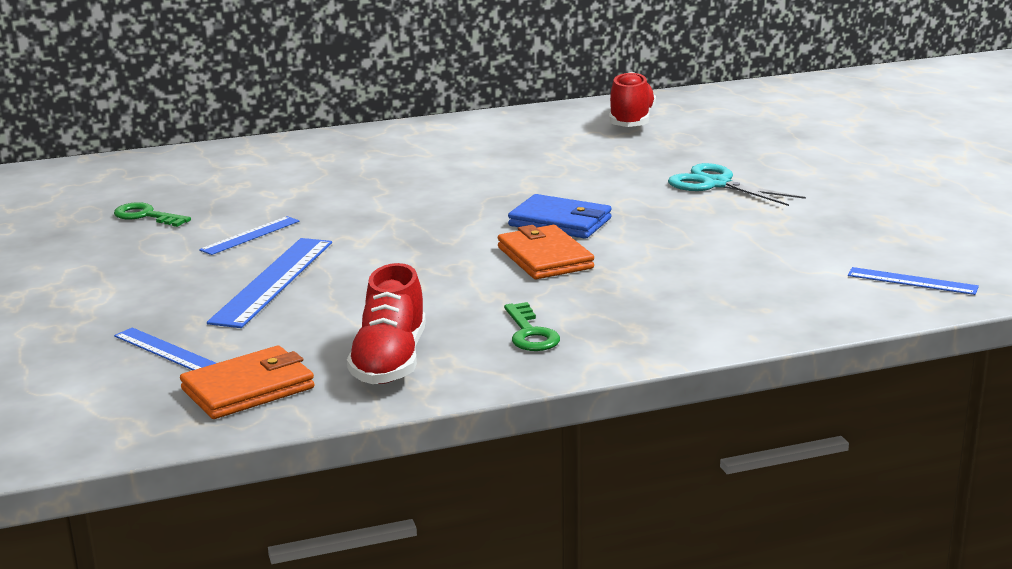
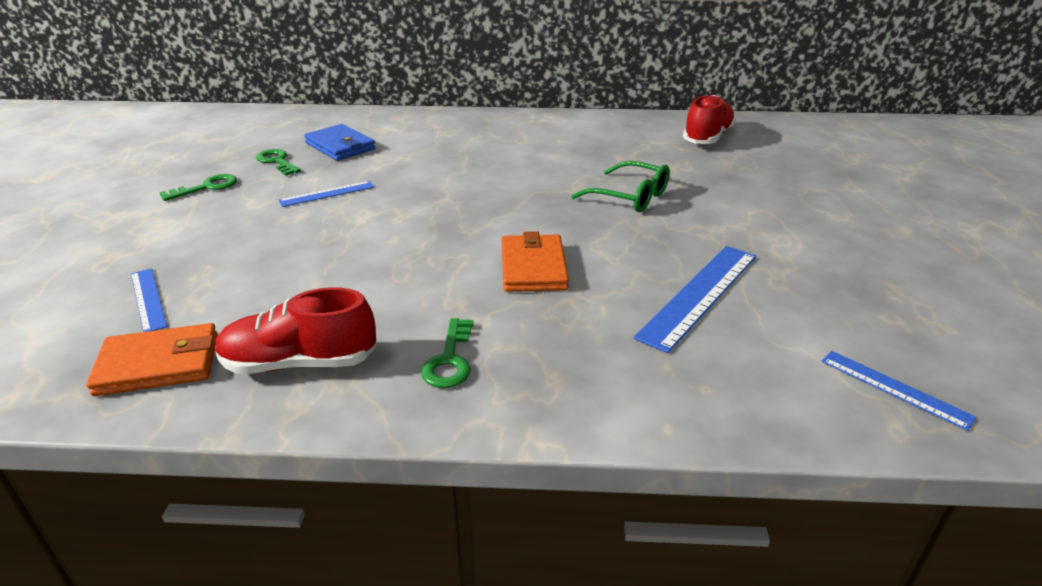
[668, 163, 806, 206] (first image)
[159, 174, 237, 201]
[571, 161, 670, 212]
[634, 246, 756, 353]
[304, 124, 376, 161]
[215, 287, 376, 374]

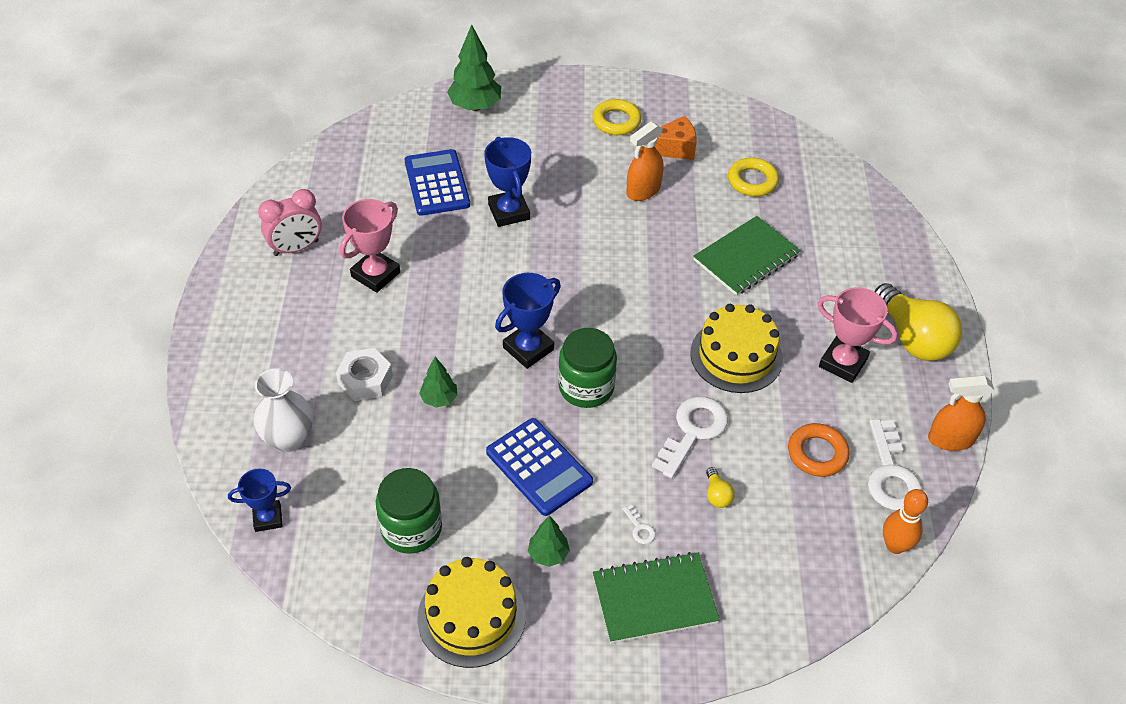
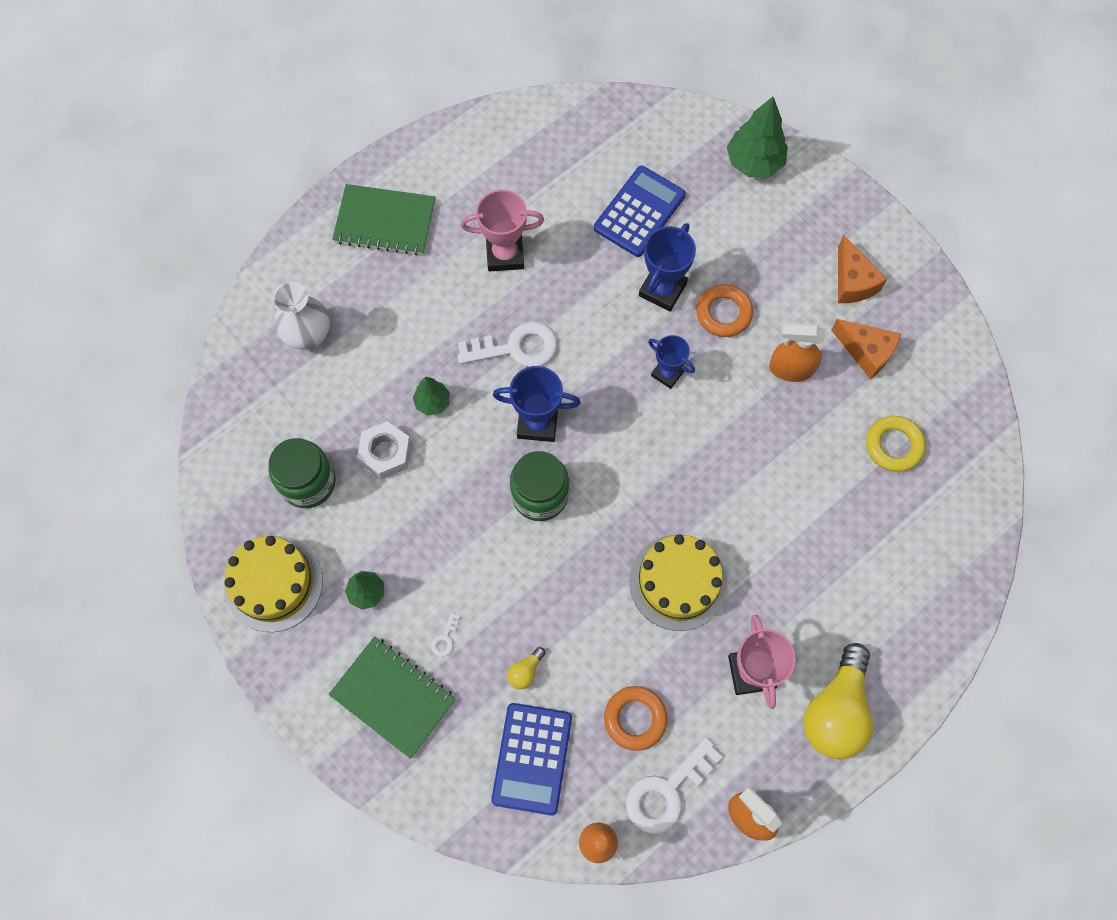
[258, 189, 322, 256] (first image)
[696, 284, 753, 337]
[648, 335, 695, 389]
[357, 421, 411, 479]
[491, 703, 572, 815]
[457, 322, 557, 367]
[332, 184, 435, 255]
[838, 235, 887, 303]

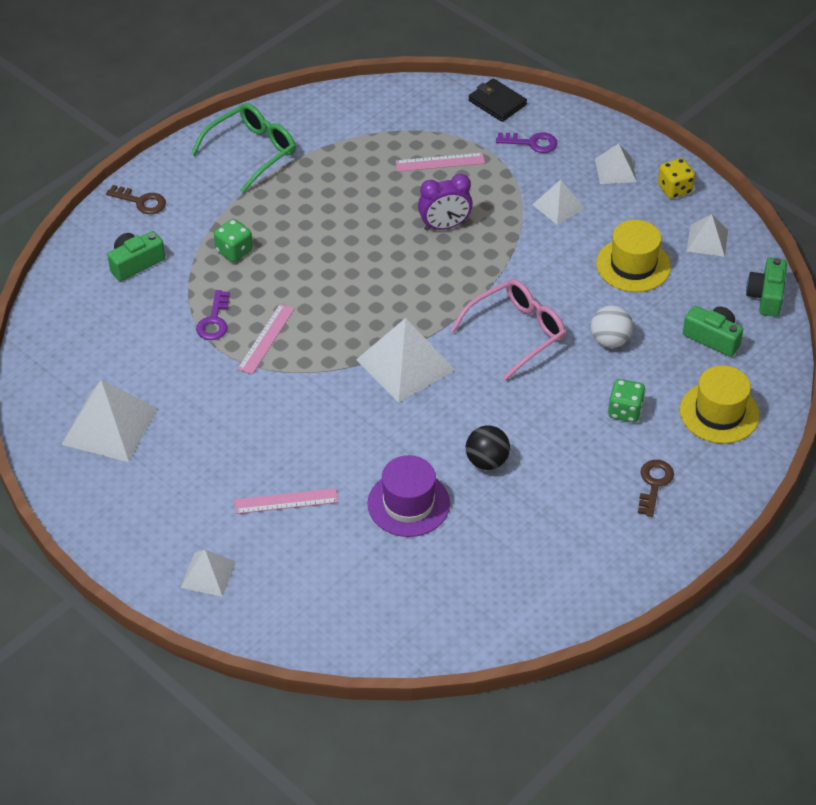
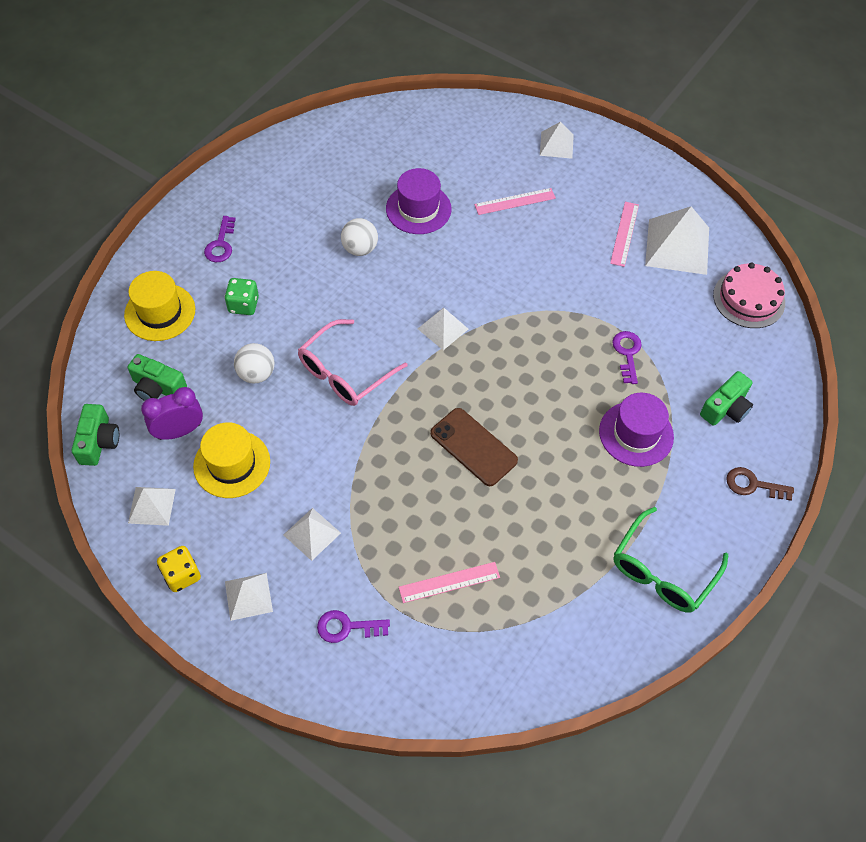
[468, 78, 527, 122] (first image)
[430, 408, 518, 486]
[713, 262, 785, 328]
[610, 202, 639, 267]
[141, 387, 203, 440]
[599, 393, 674, 467]
[341, 218, 378, 256]
[204, 216, 236, 262]
[418, 308, 468, 350]

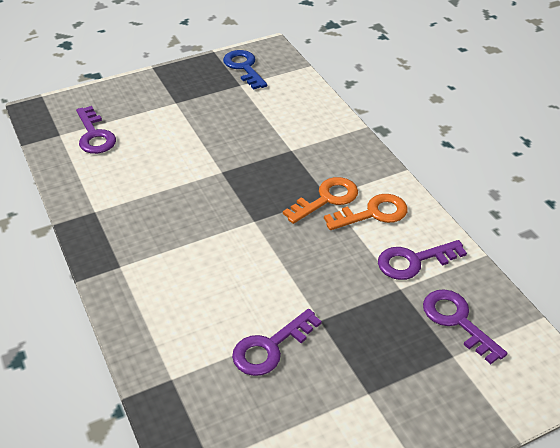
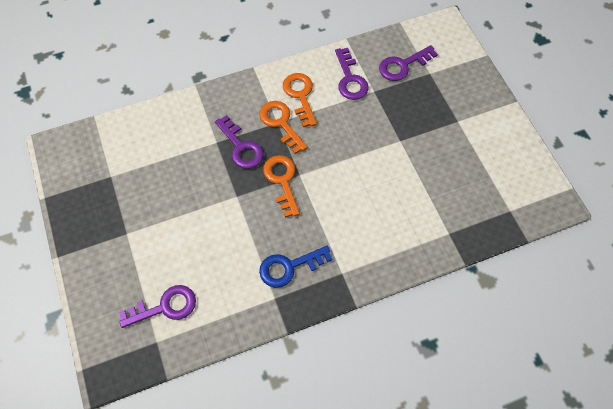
[263, 155, 300, 218]
[259, 246, 332, 288]
[215, 115, 264, 169]

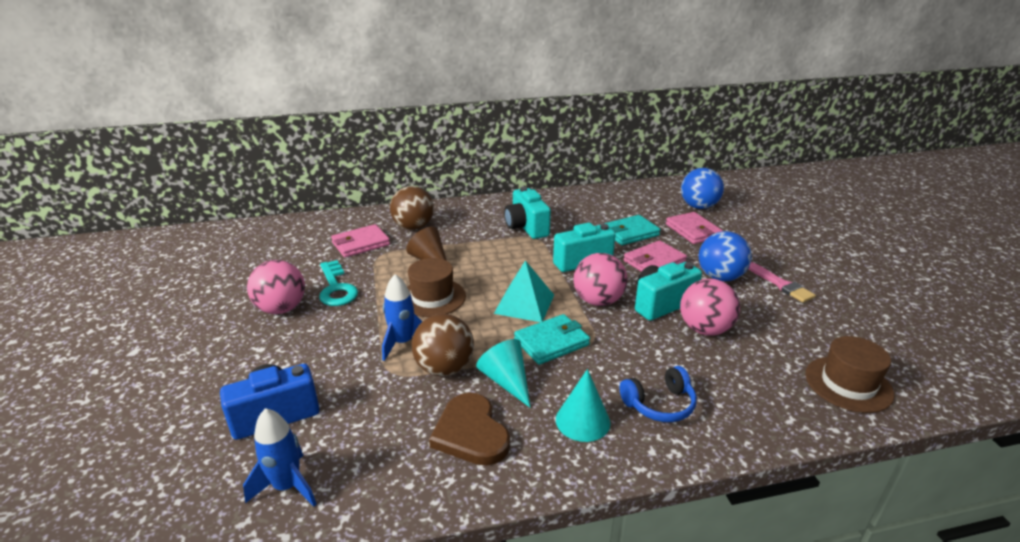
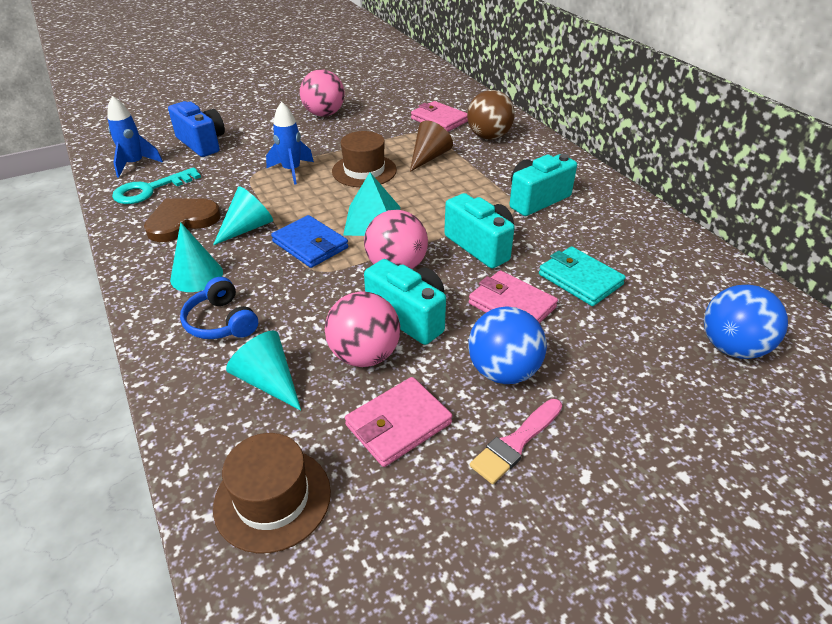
[411, 314, 474, 376] (first image)
[226, 331, 301, 411]
[112, 167, 201, 204]
[345, 377, 452, 467]
[271, 215, 348, 268]

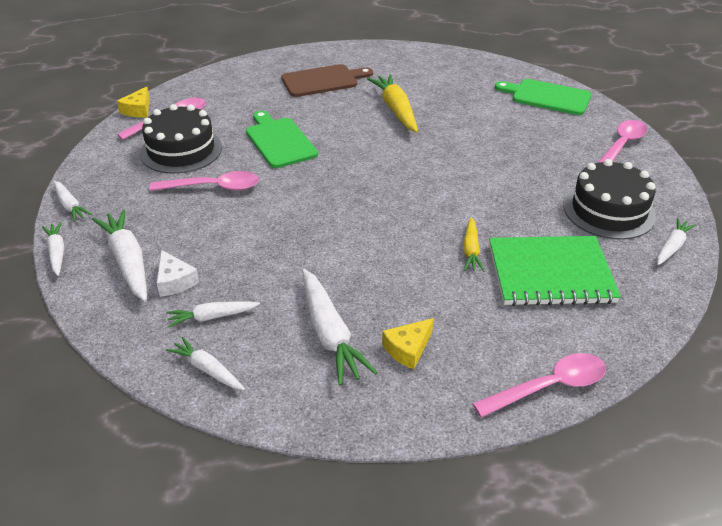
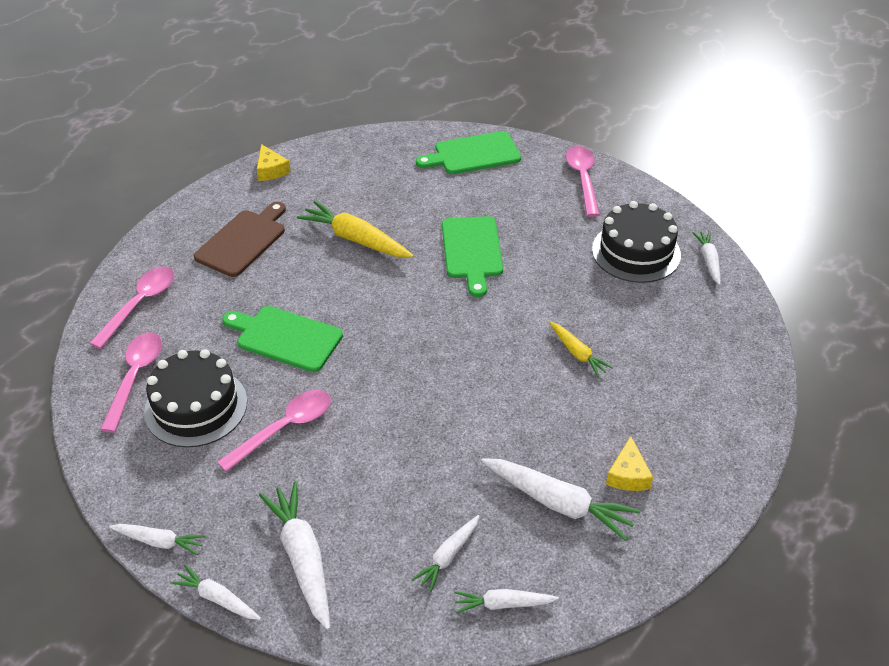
[157, 250, 199, 297] (first image)
[489, 236, 621, 306] (first image)
[442, 216, 503, 297]
[257, 144, 290, 181]
[89, 267, 174, 349]
[259, 482, 330, 630]

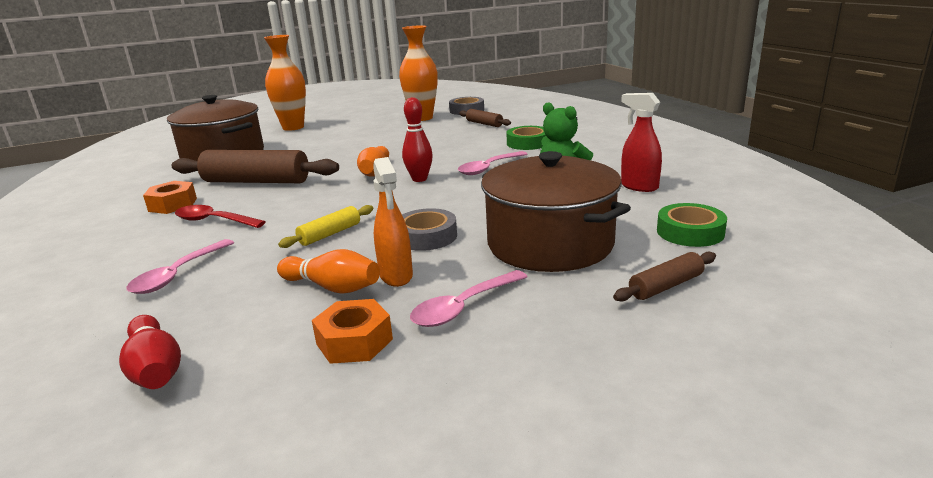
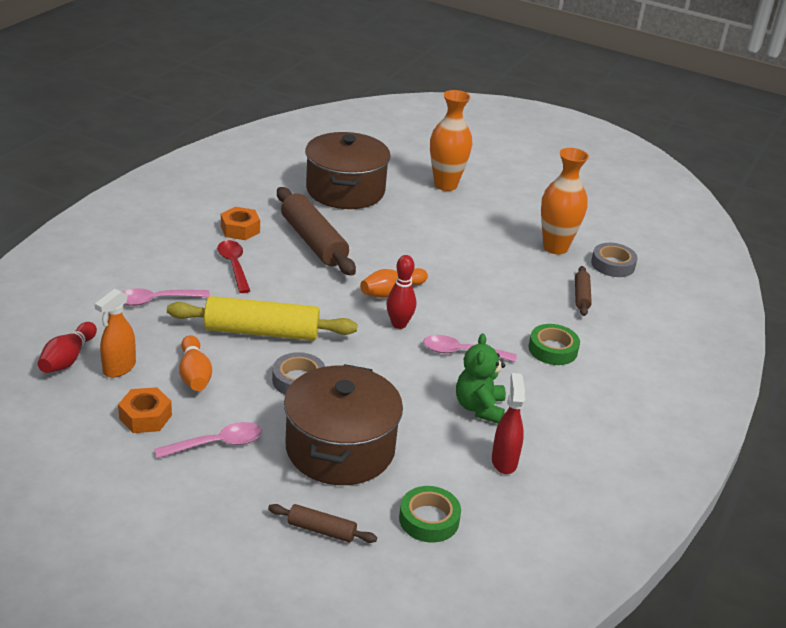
[95, 289, 136, 378]
[154, 422, 262, 458]
[167, 296, 357, 341]

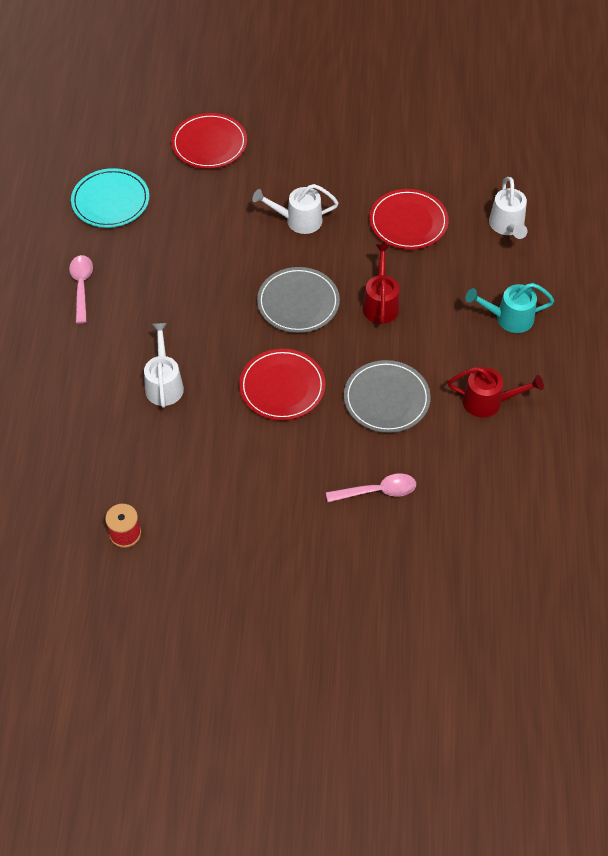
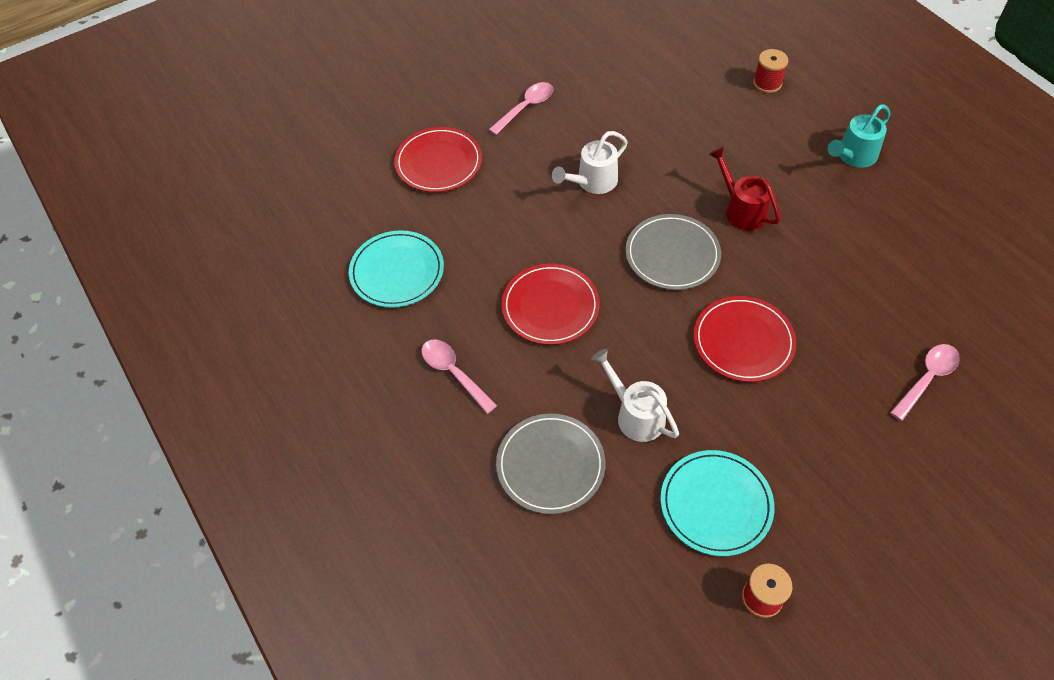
[448, 367, 544, 417] (first image)
[489, 82, 553, 135]
[661, 450, 774, 556]
[496, 414, 605, 514]
[502, 264, 600, 345]
[753, 49, 788, 93]

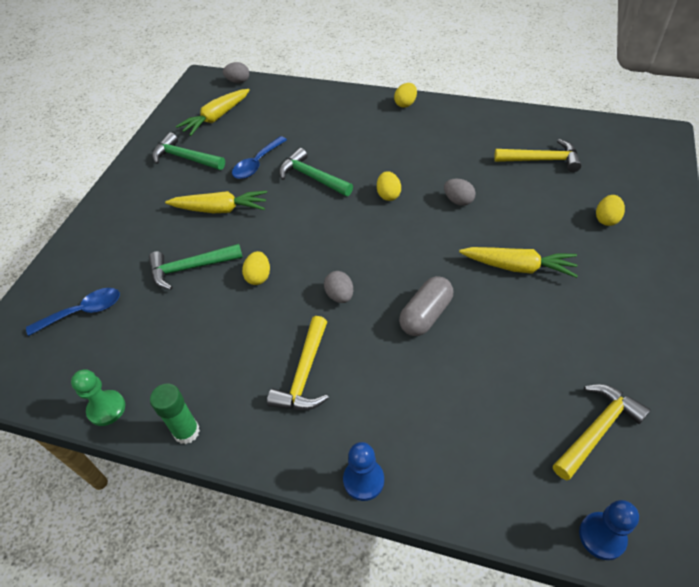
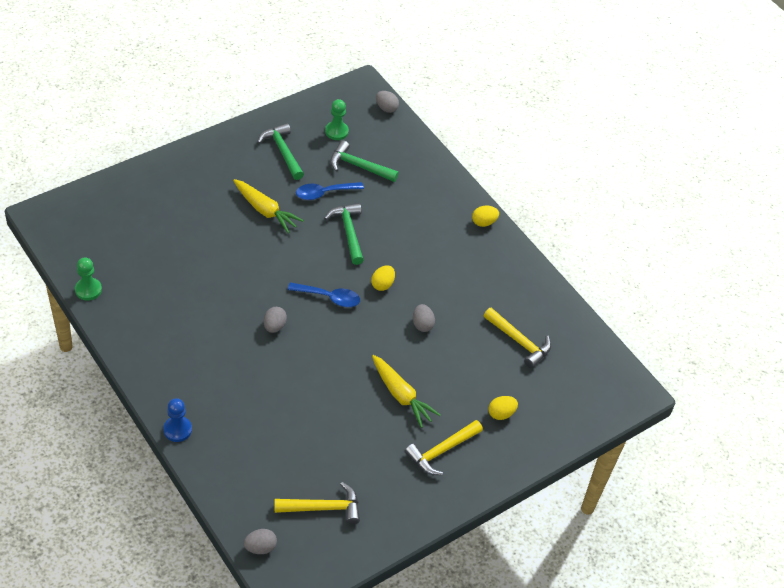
[150, 384, 200, 444] (first image)
[242, 251, 270, 285] (first image)
[399, 276, 453, 336] (first image)
[288, 282, 360, 307]
[330, 140, 399, 182]
[405, 420, 483, 475]
[325, 99, 349, 140]
[244, 529, 277, 554]

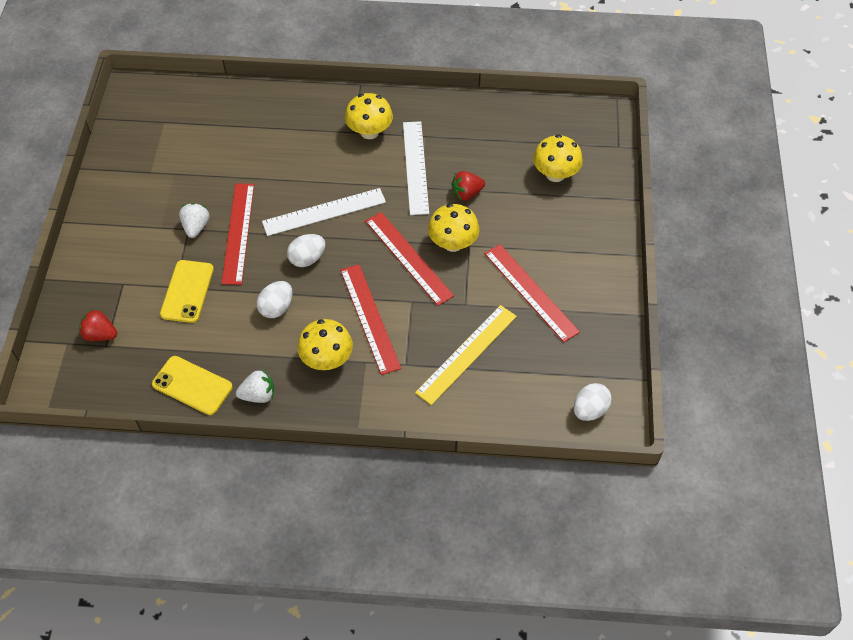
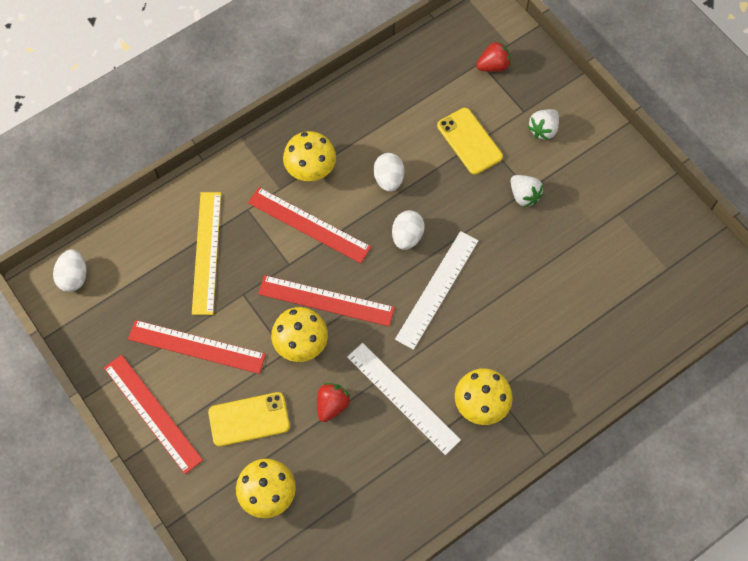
[208, 392, 290, 447]
[104, 355, 203, 474]
[528, 109, 559, 140]

